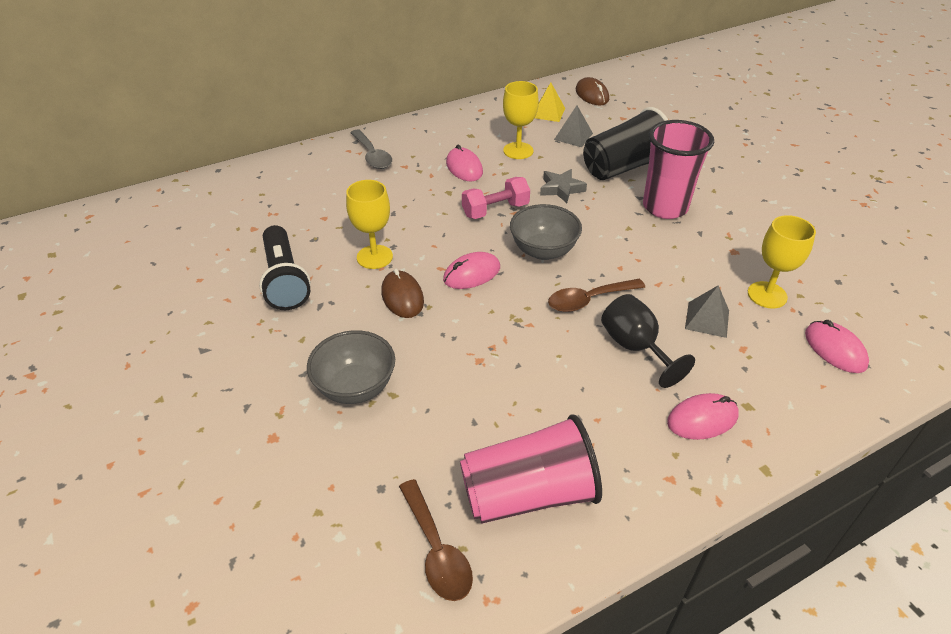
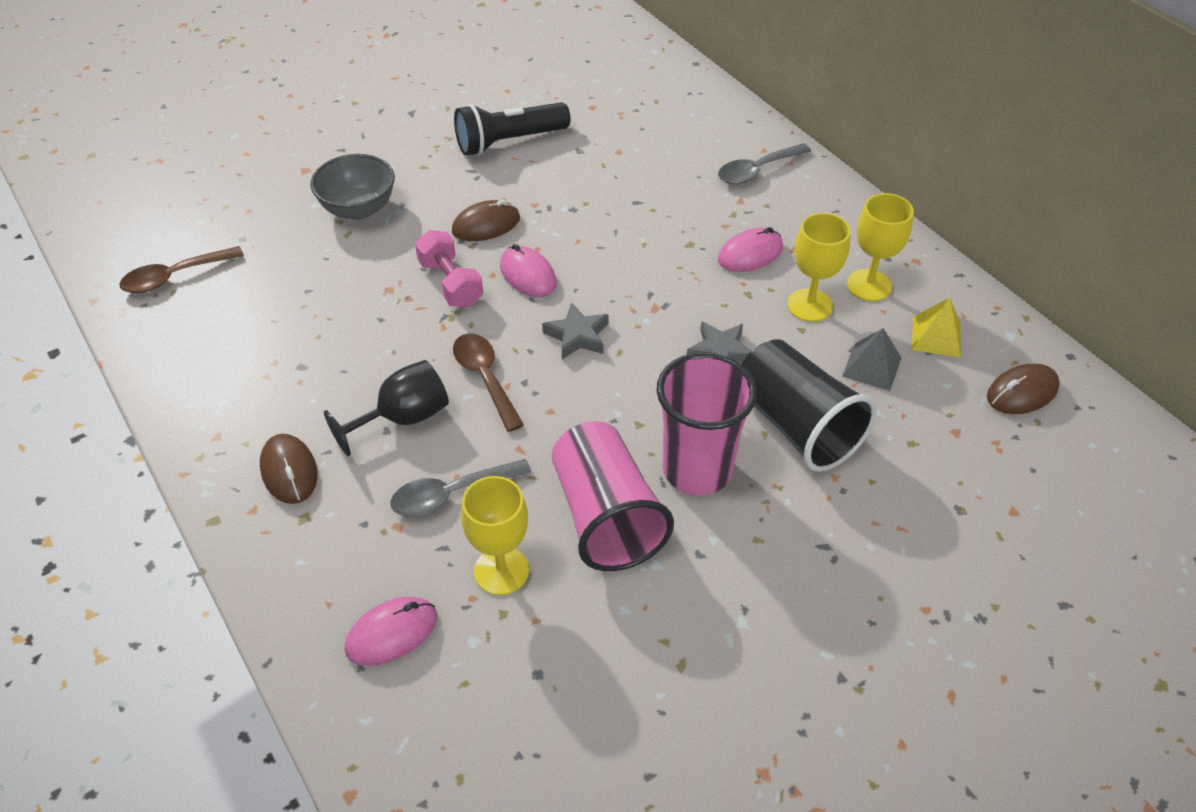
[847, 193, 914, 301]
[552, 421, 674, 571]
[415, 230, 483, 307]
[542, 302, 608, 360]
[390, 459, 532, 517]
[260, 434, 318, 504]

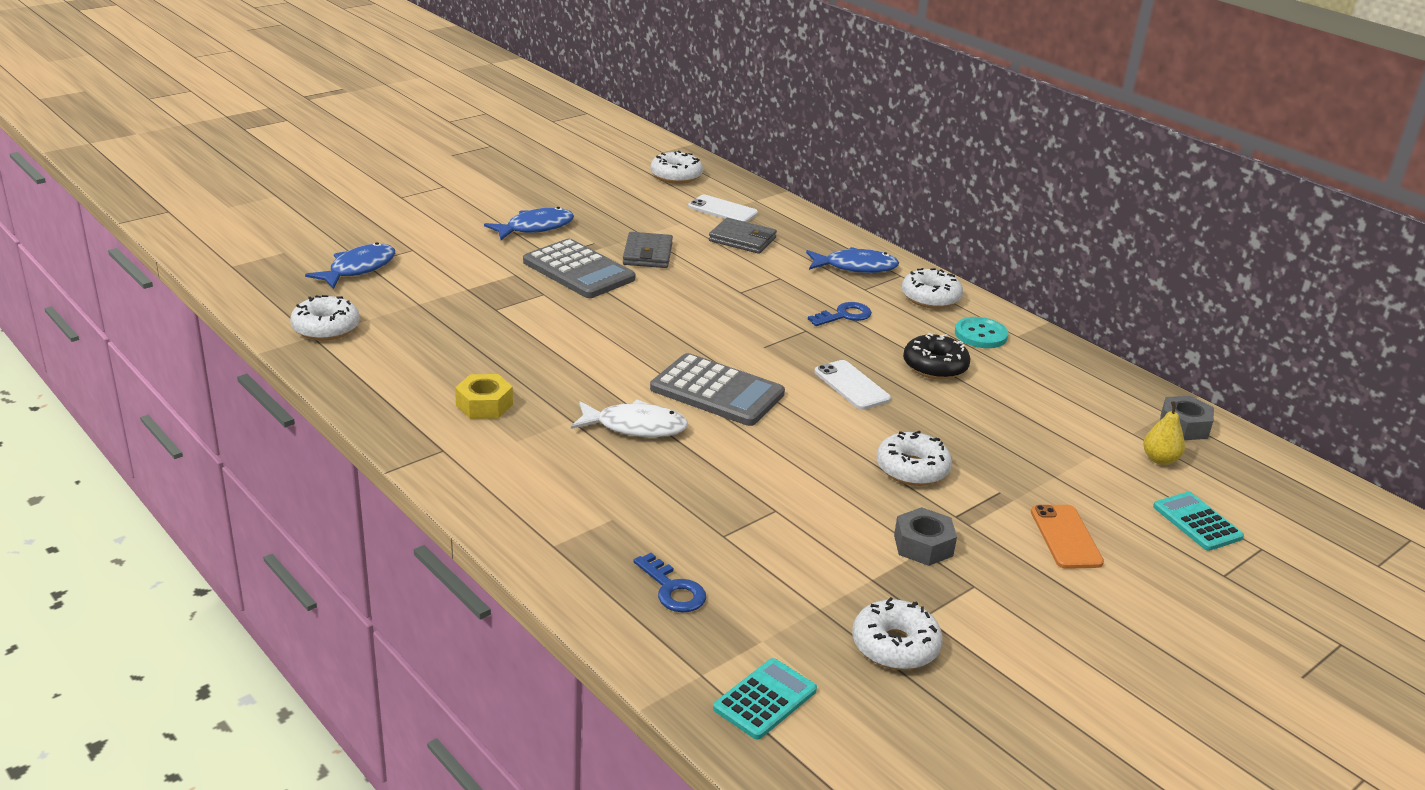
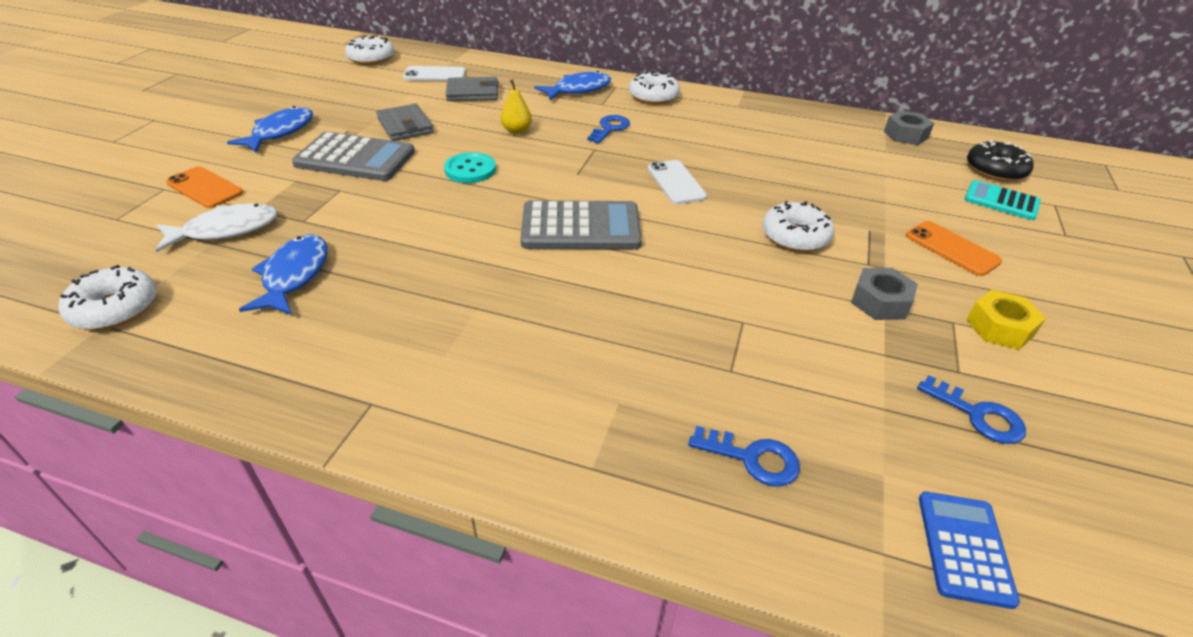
[166, 166, 243, 208]
[239, 234, 328, 315]
[966, 290, 1046, 350]
[156, 203, 278, 252]
[967, 140, 1034, 182]
[444, 152, 496, 183]
[501, 79, 532, 134]
[917, 375, 1026, 444]
[919, 491, 1020, 609]
[648, 160, 707, 204]

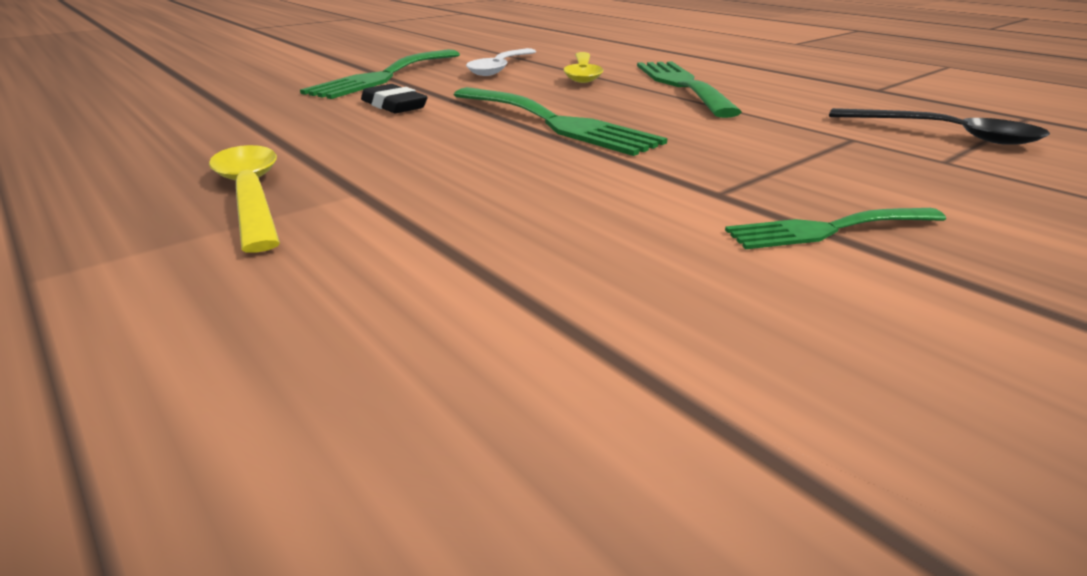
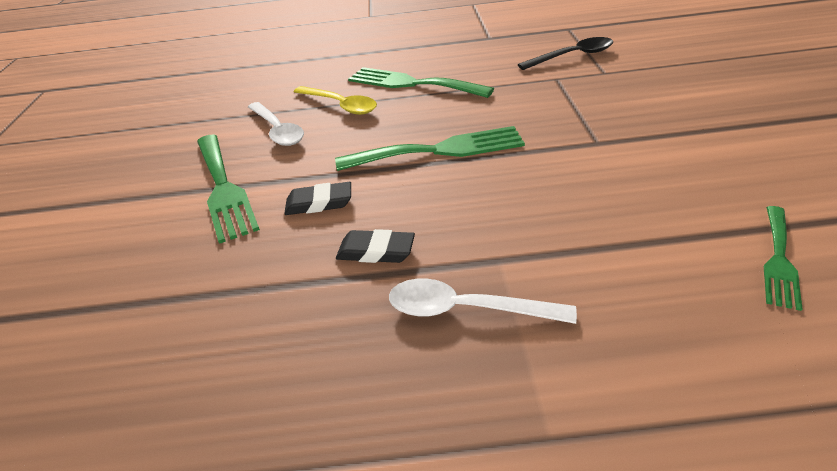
[336, 229, 415, 263]
[764, 206, 803, 311]
[389, 278, 577, 324]

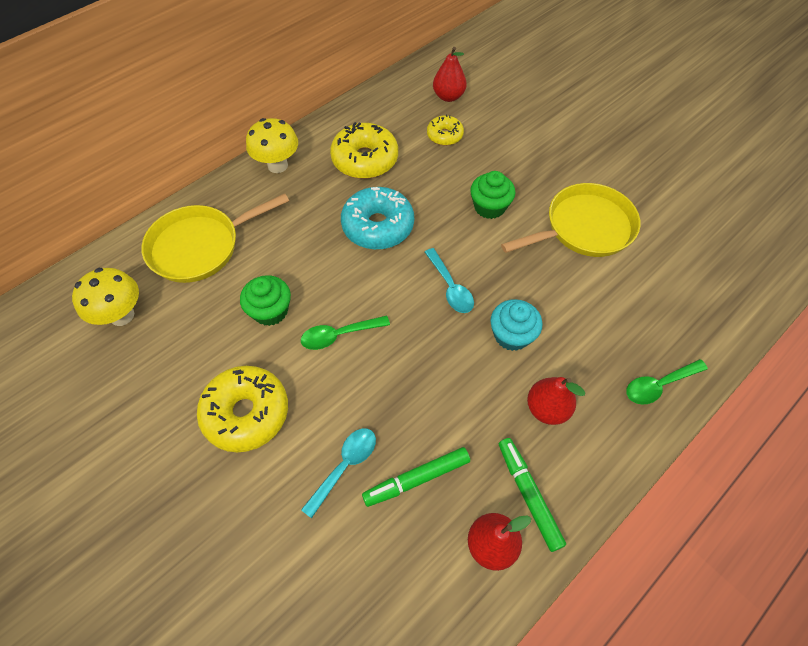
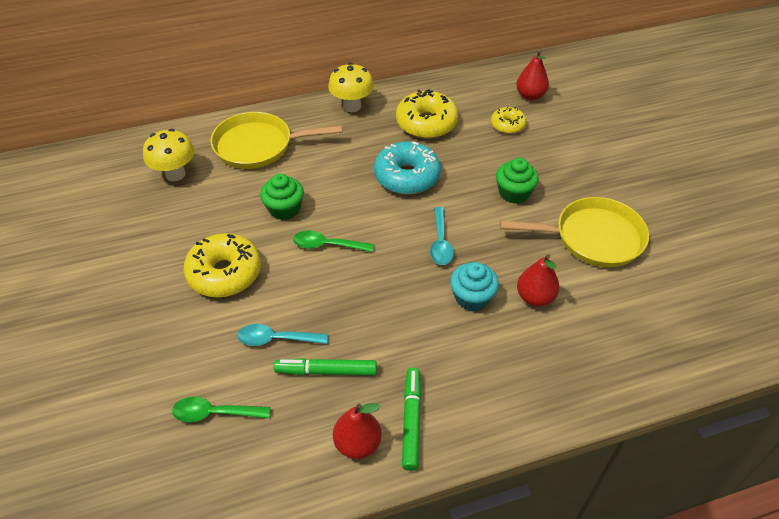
[517, 254, 560, 307]
[172, 397, 271, 422]
[237, 324, 328, 346]

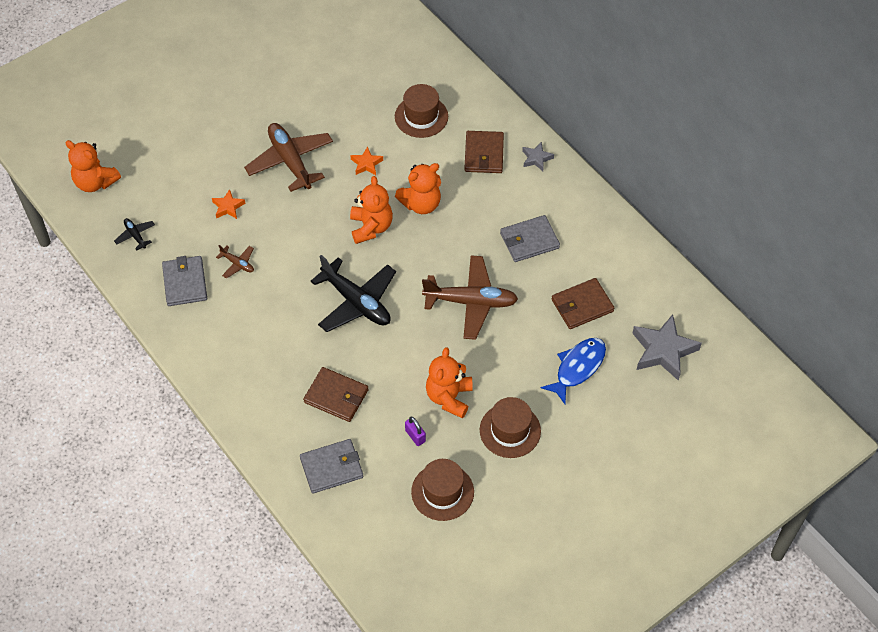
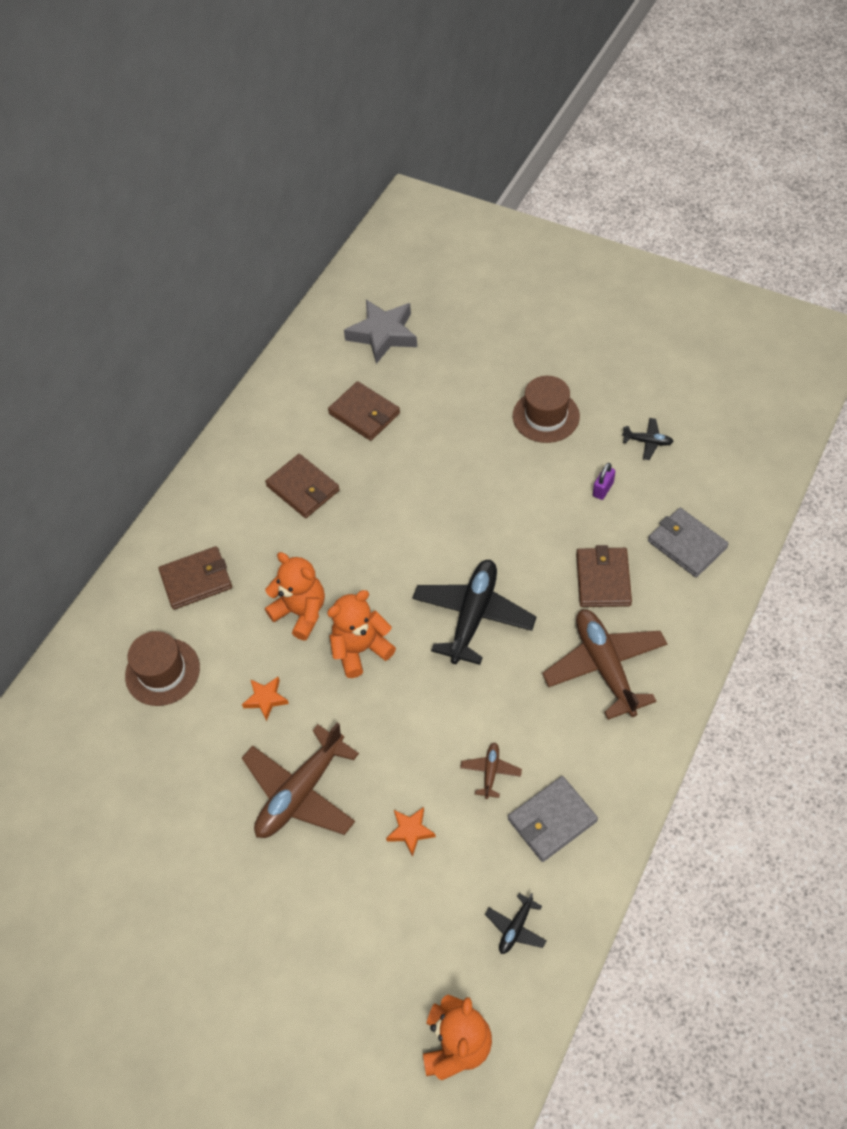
[426, 347, 473, 418] (first image)
[522, 142, 554, 171] (first image)
[541, 338, 606, 404] (first image)
[542, 609, 667, 720]
[622, 418, 674, 460]
[265, 454, 340, 518]

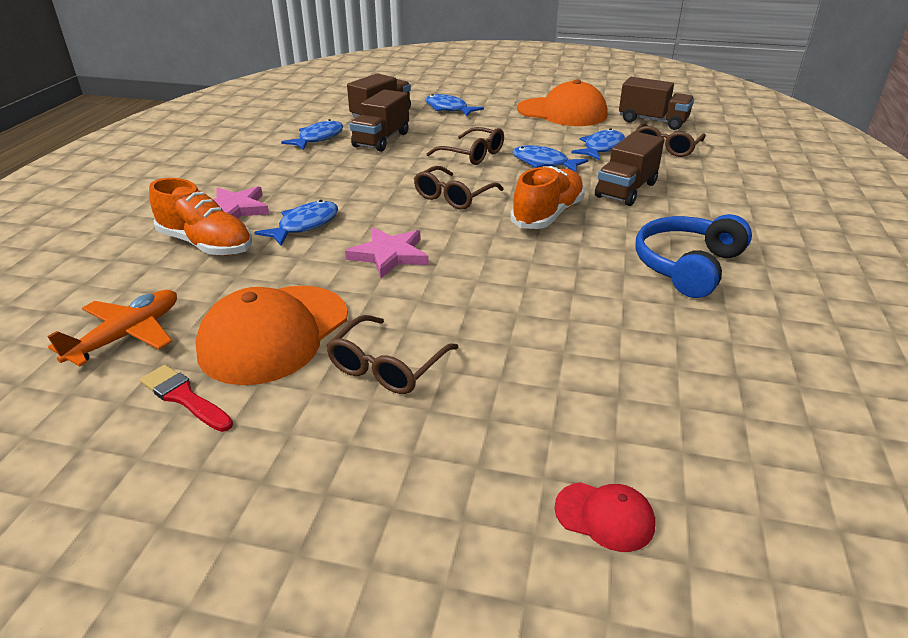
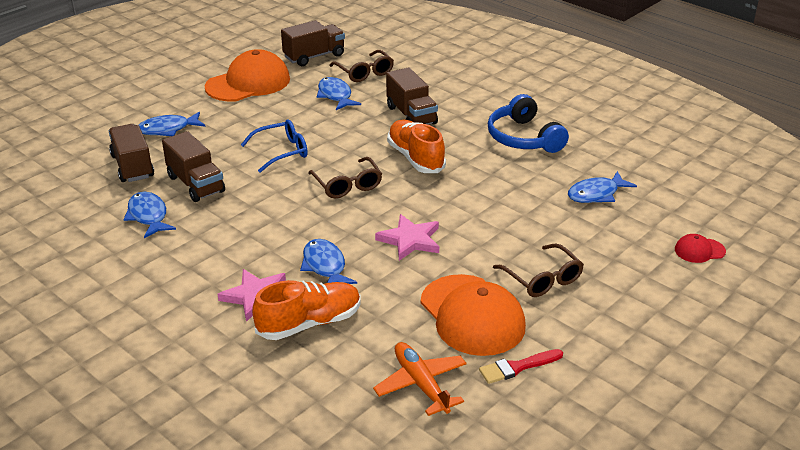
[568, 171, 637, 203]
[241, 120, 308, 173]
[675, 234, 726, 263]

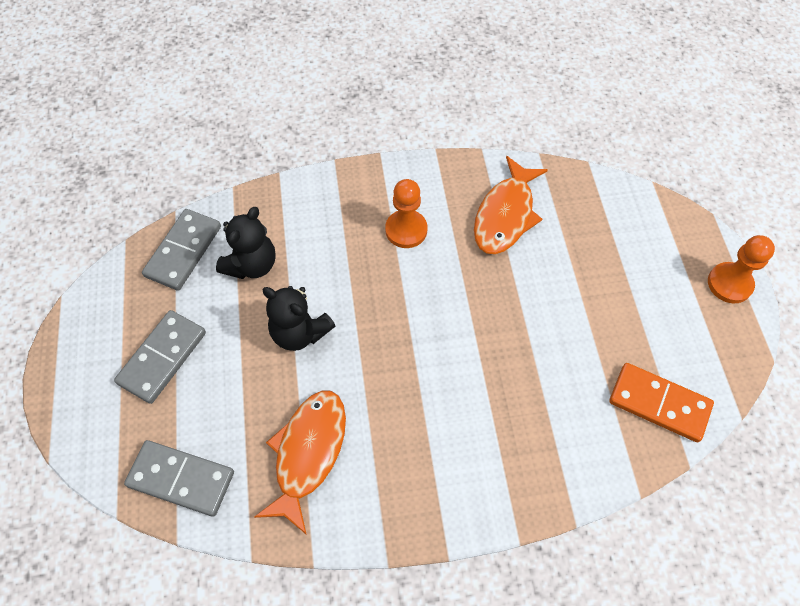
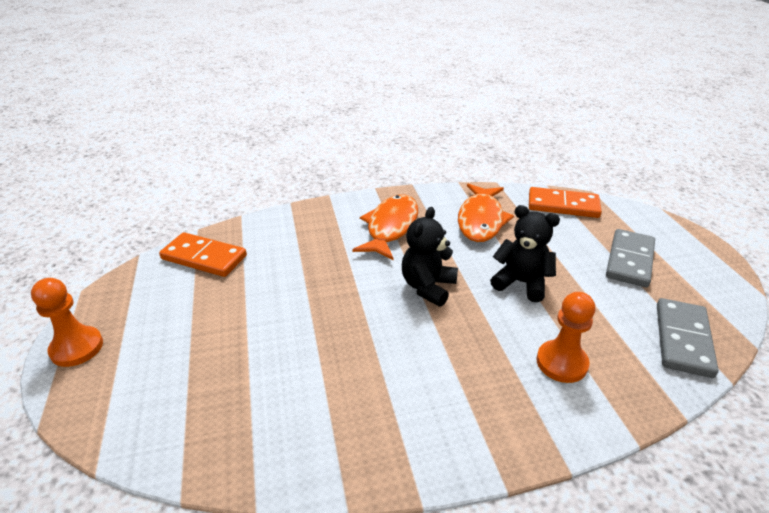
[402, 207, 458, 307]
[536, 292, 596, 383]
[352, 194, 418, 260]
[529, 187, 602, 218]

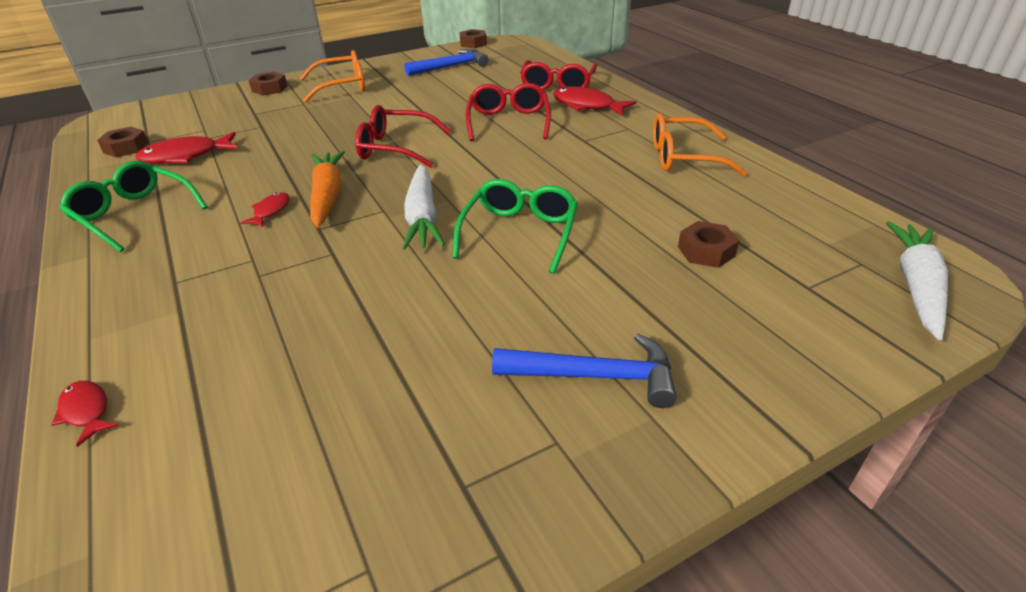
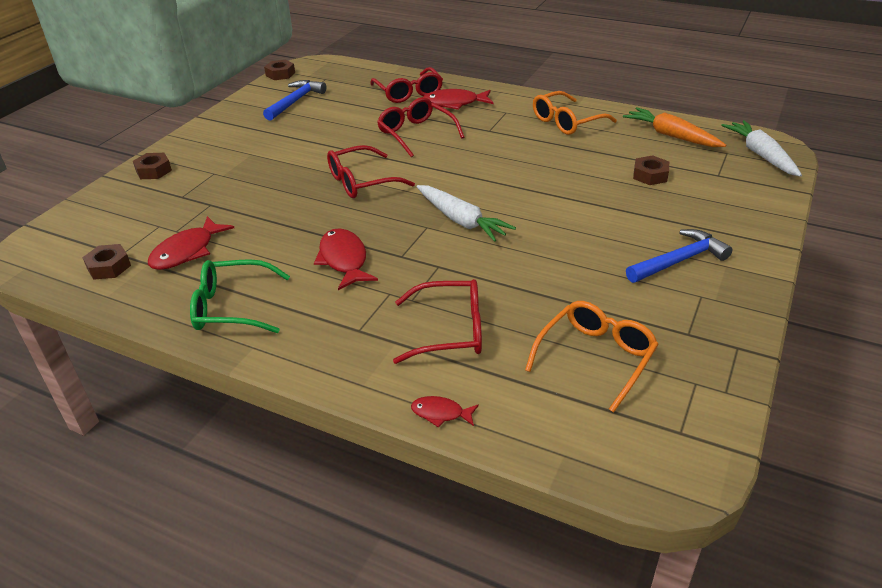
[452, 179, 578, 274] (first image)
[393, 279, 482, 364]
[525, 301, 659, 413]
[623, 107, 726, 147]
[314, 229, 378, 290]

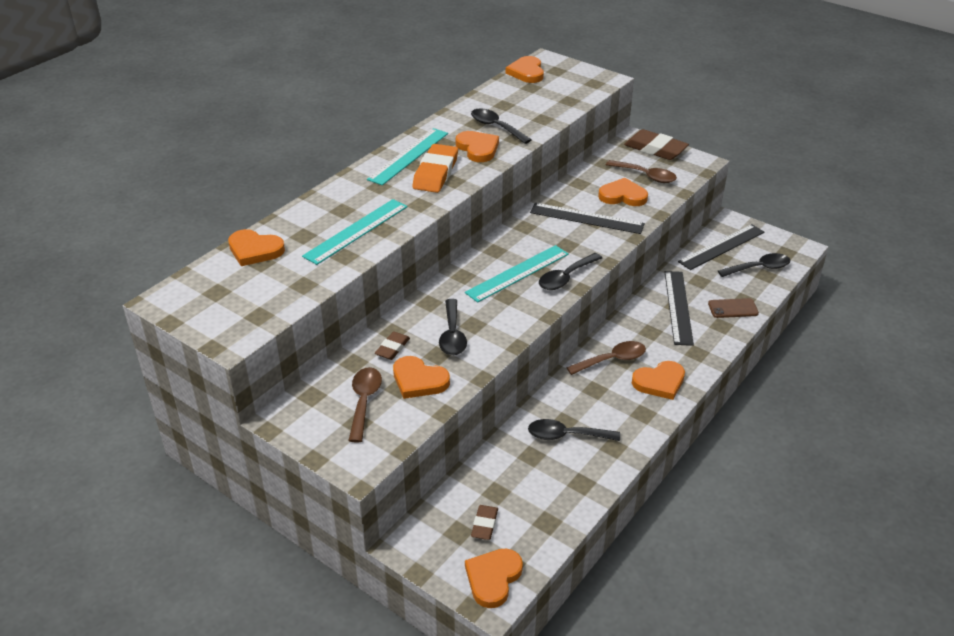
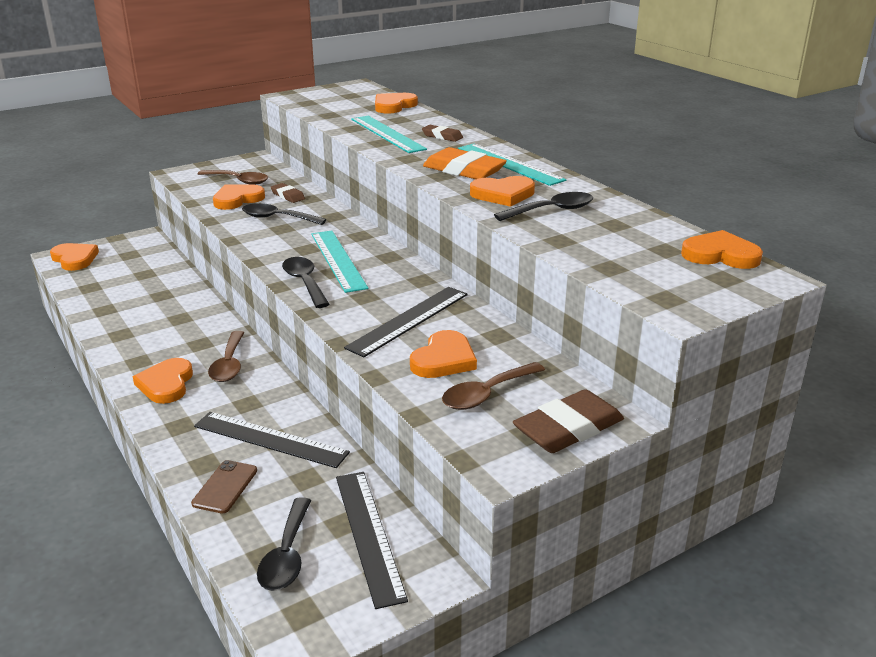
[528, 419, 620, 441] (first image)
[422, 125, 463, 142]

